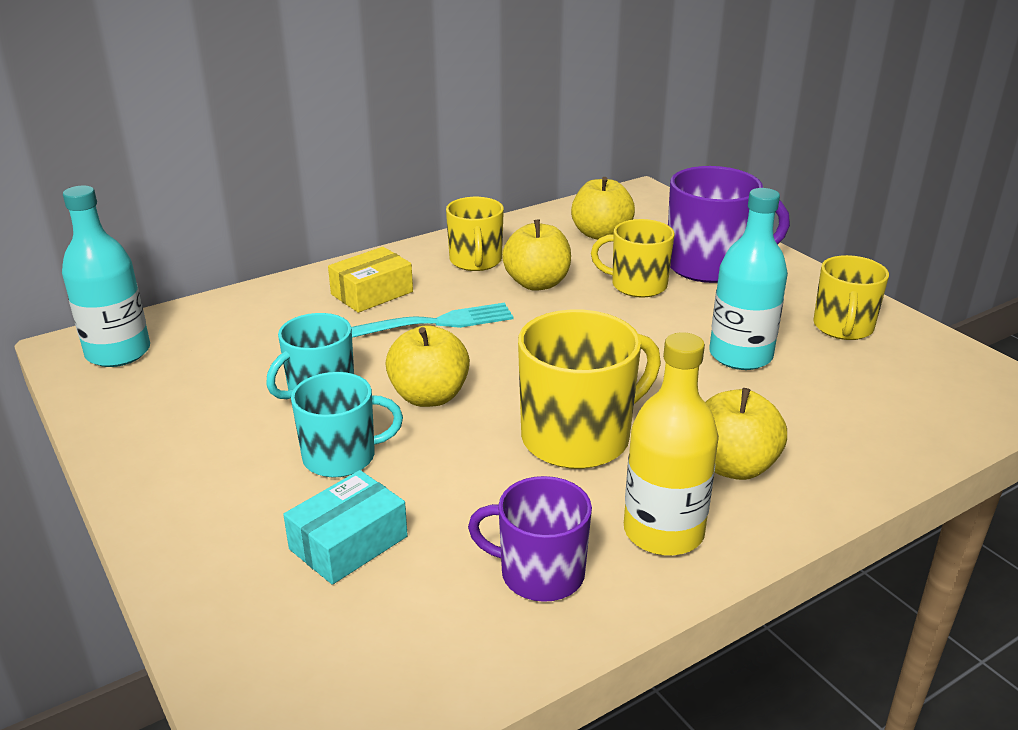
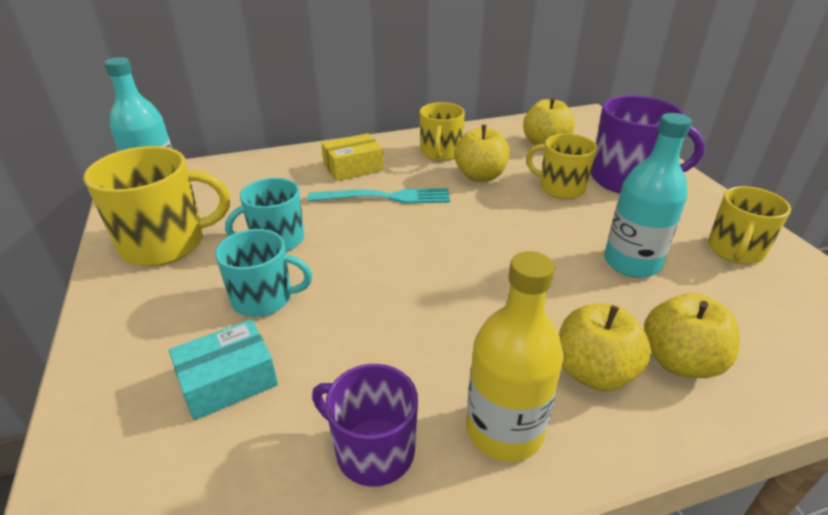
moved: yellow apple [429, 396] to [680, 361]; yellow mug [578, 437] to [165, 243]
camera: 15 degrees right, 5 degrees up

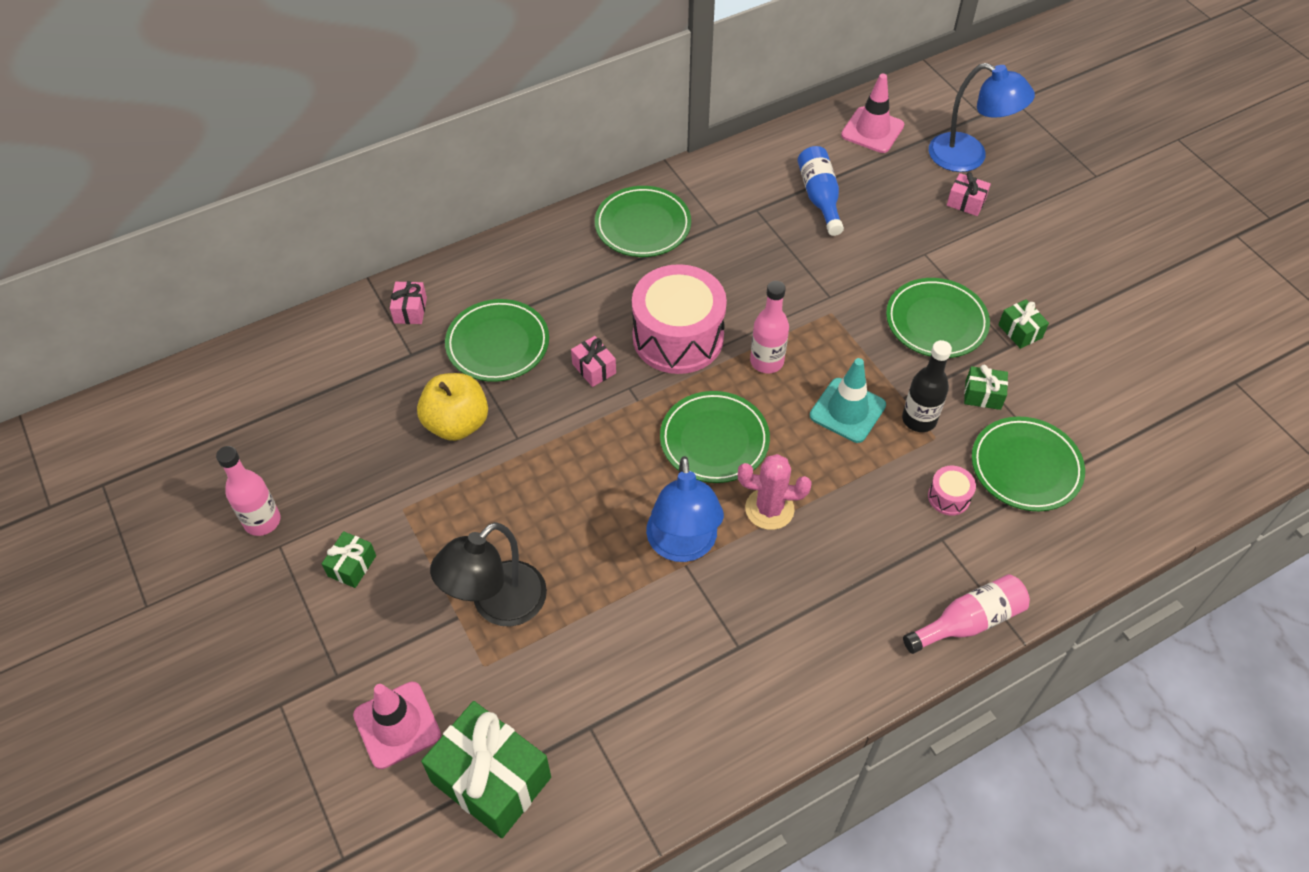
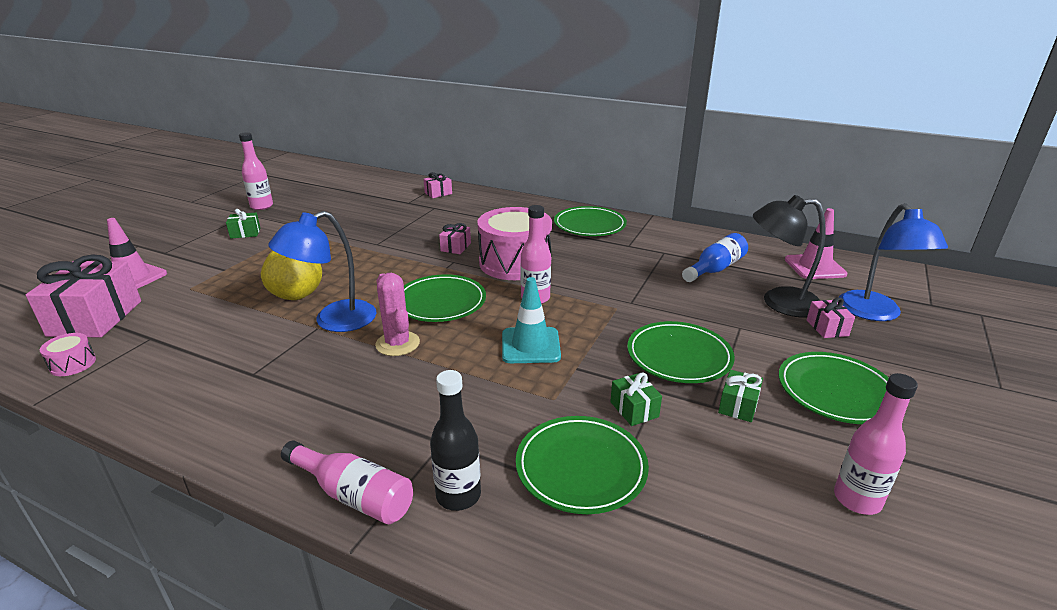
added: pink bottle [857, 499]
moved: yellow apple [457, 423] to [296, 294]; black lamp [498, 605] to [779, 302]; green plate [498, 344] to [836, 392]; black bottle [919, 419] to [458, 495]; pink drum [949, 497] to [73, 364]
recoloured: green gift [491, 779] to pink gift [95, 318]
camera: 55 degrees right, 25 degrees down

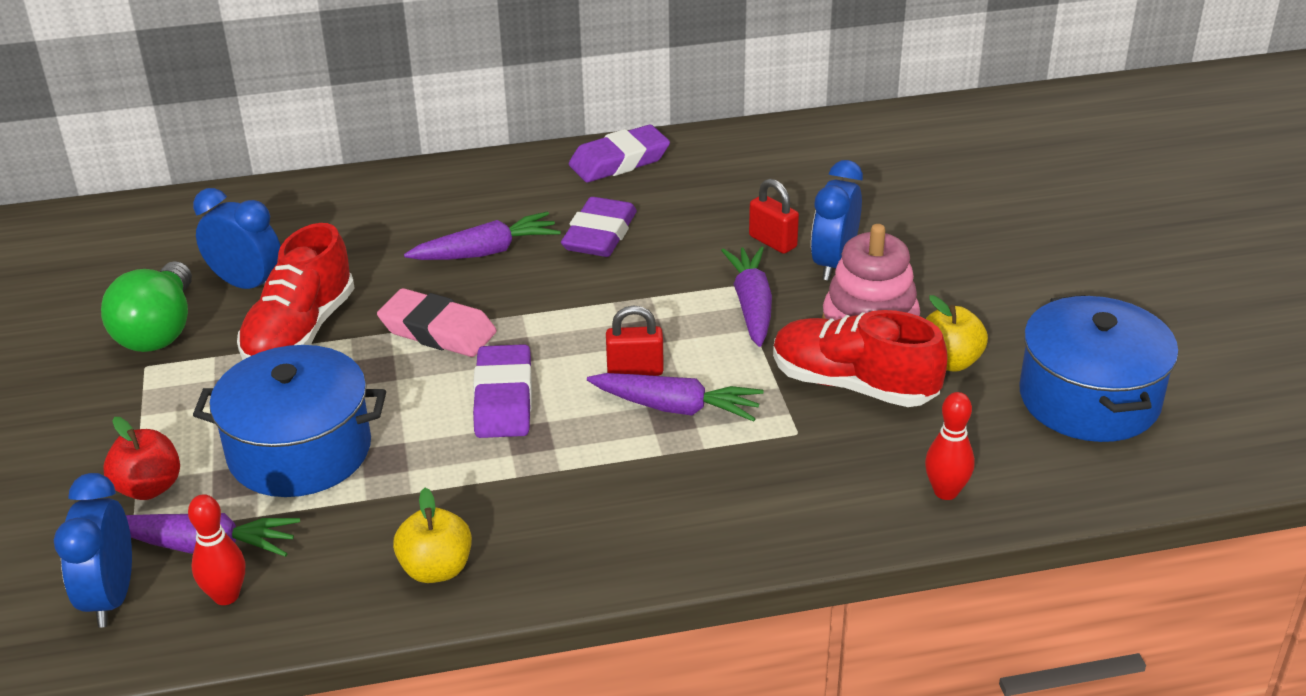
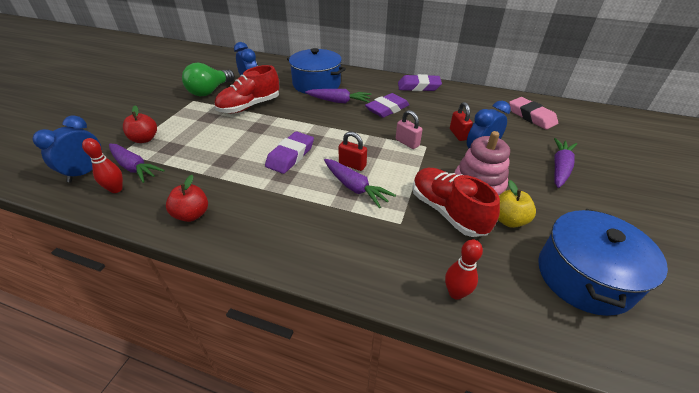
added: pink padlock [407, 143]
moved: blue pot [300, 451] to [316, 84]; pink eraser [438, 331] to [531, 116]; purple carrot [752, 306] to [560, 168]
recoloured: yellow apple [436, 569] to red apple [192, 214]
camera: 30 degrees right, 5 degrees up

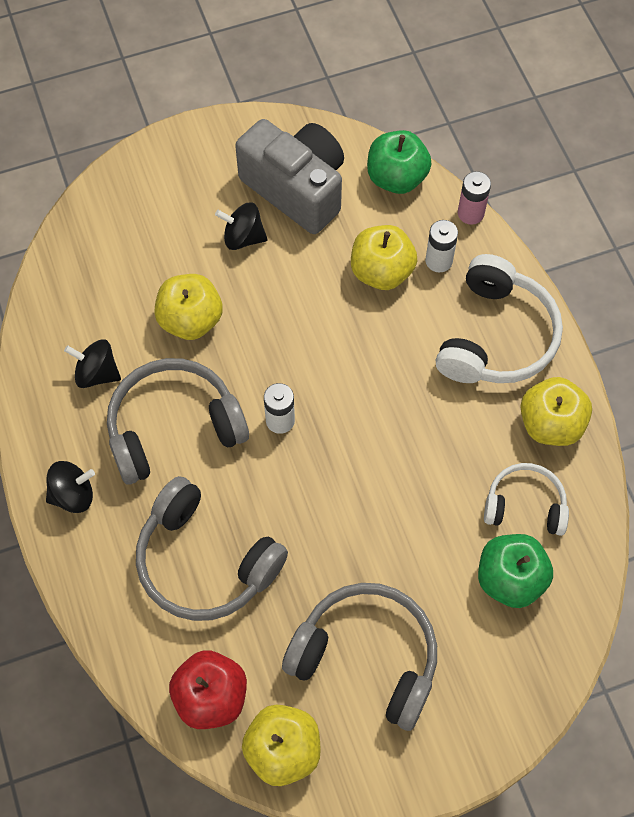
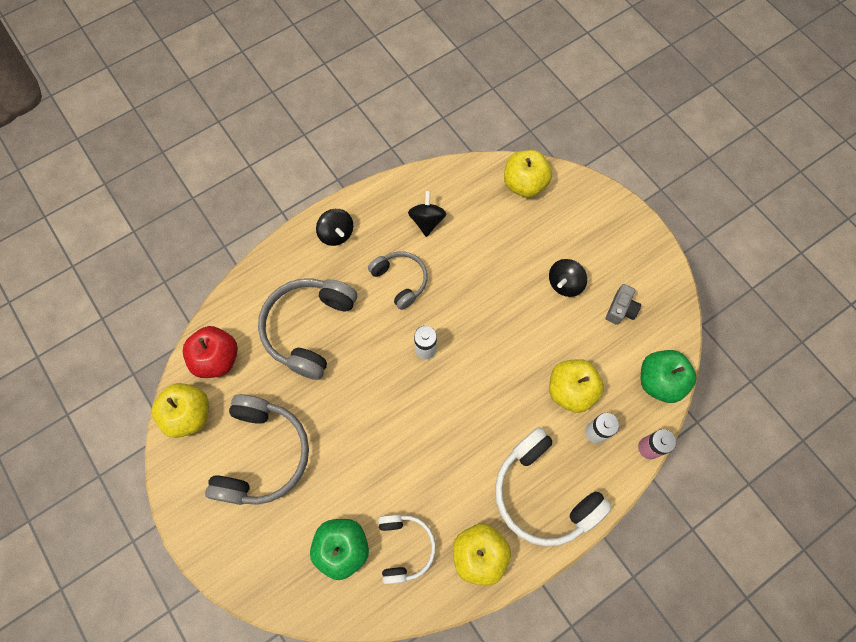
moved: yellow apple [190, 320] to [524, 184]
turned: black spinning top [243, 237] = [564, 283] 135 degrees counterclockwise; white headphones [496, 336] = [543, 493] 45 degrees clockwise
resized: grey headphones [173, 428] = [400, 281] x0.60; grey camera [296, 188] = [620, 309] x0.42
camera: 75 degrees right, 5 degrees up

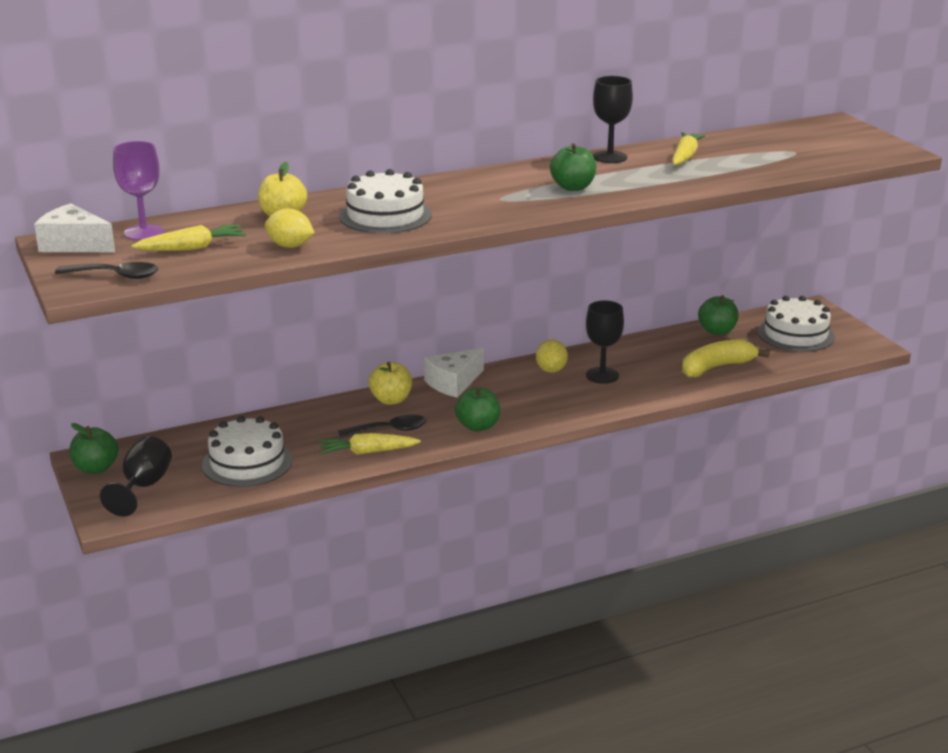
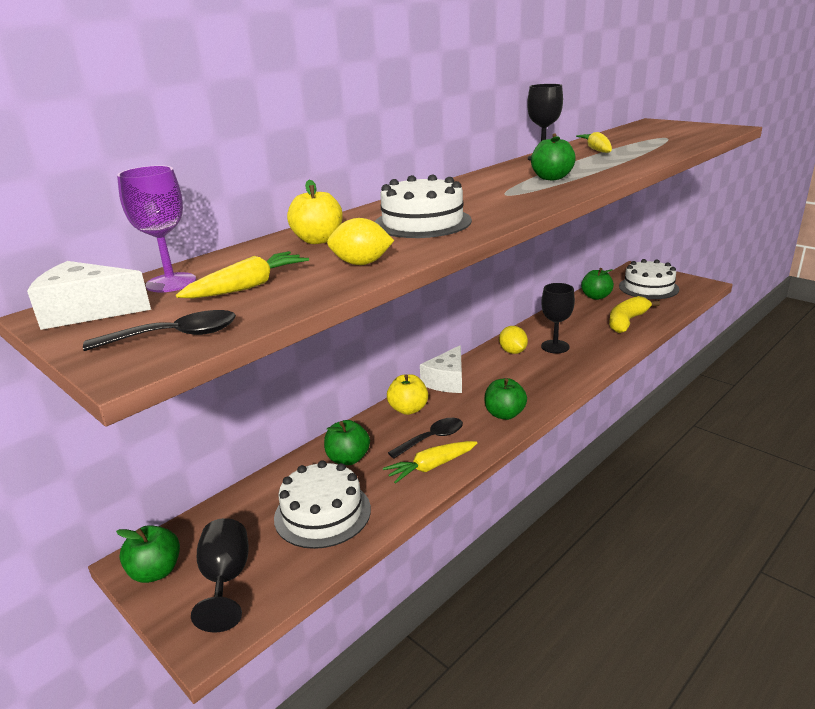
added: green apple [348, 459]
camera: 20 degrees left, 0 degrees up

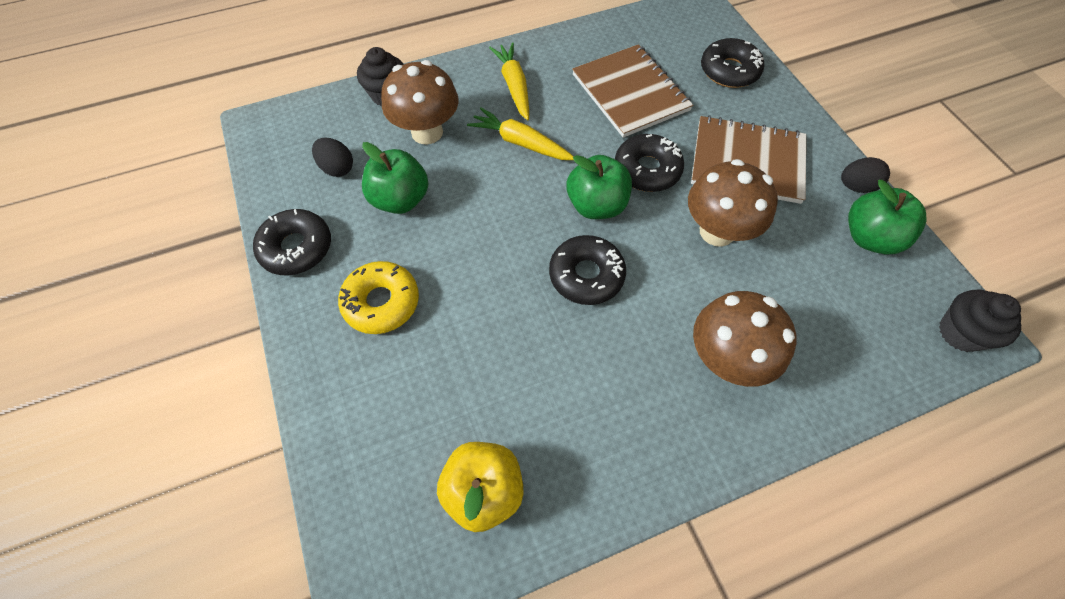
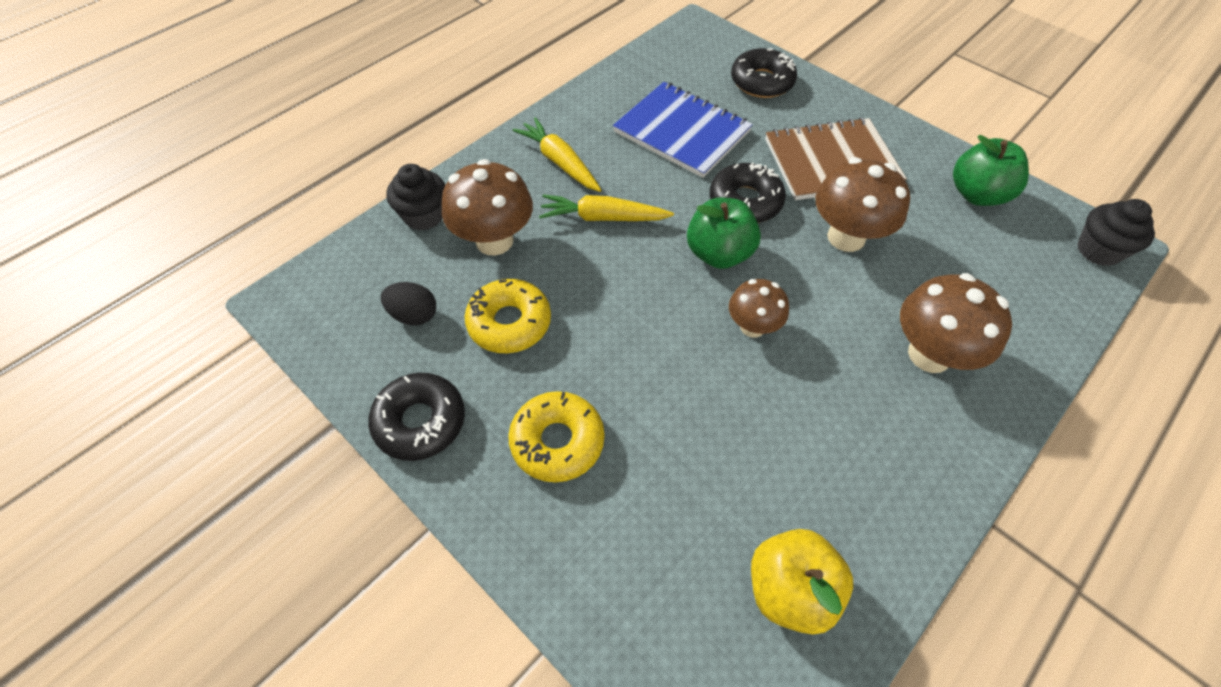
removed: black egg [856, 186]
replaced: green apple [400, 199] to yellow donut [509, 323]; black donut [586, 275] to brown mushroom [752, 327]
recoloured: brown notebook [630, 93] to blue notebook [682, 131]
camera: 25 degrees left, 5 degrees down

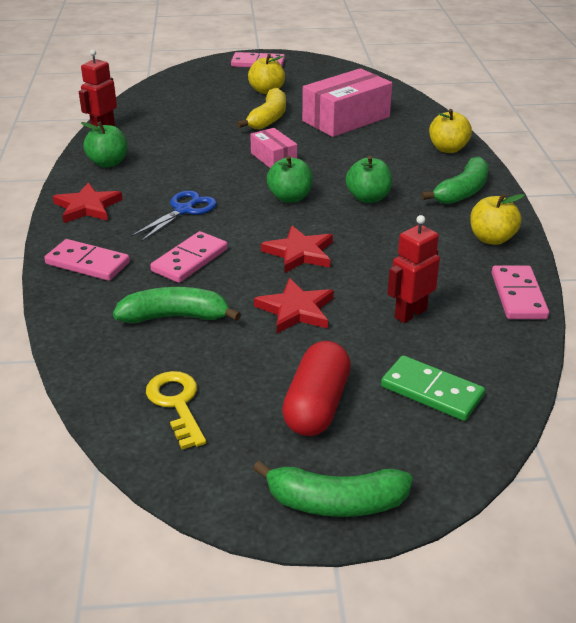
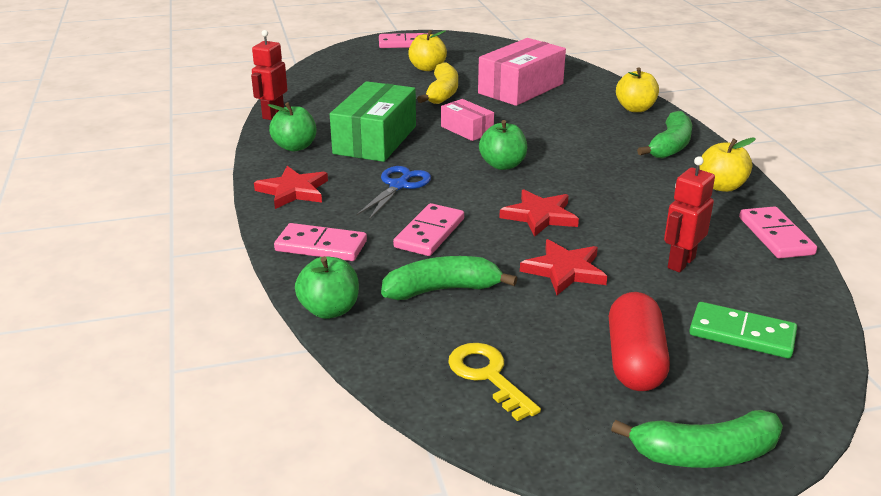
added: green box [375, 140]
moved: green apple [368, 198] to [329, 310]
camera: 10 degrees left, 5 degrees down

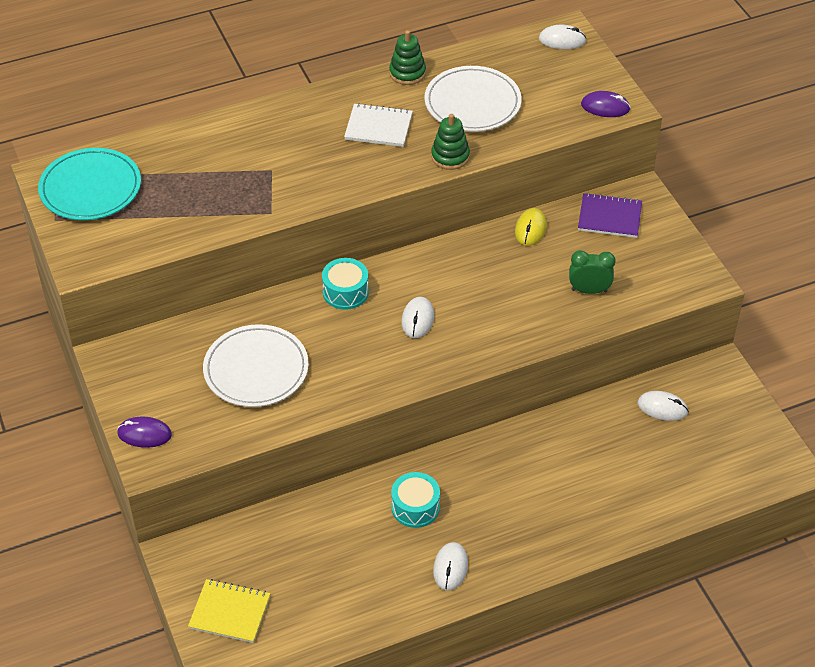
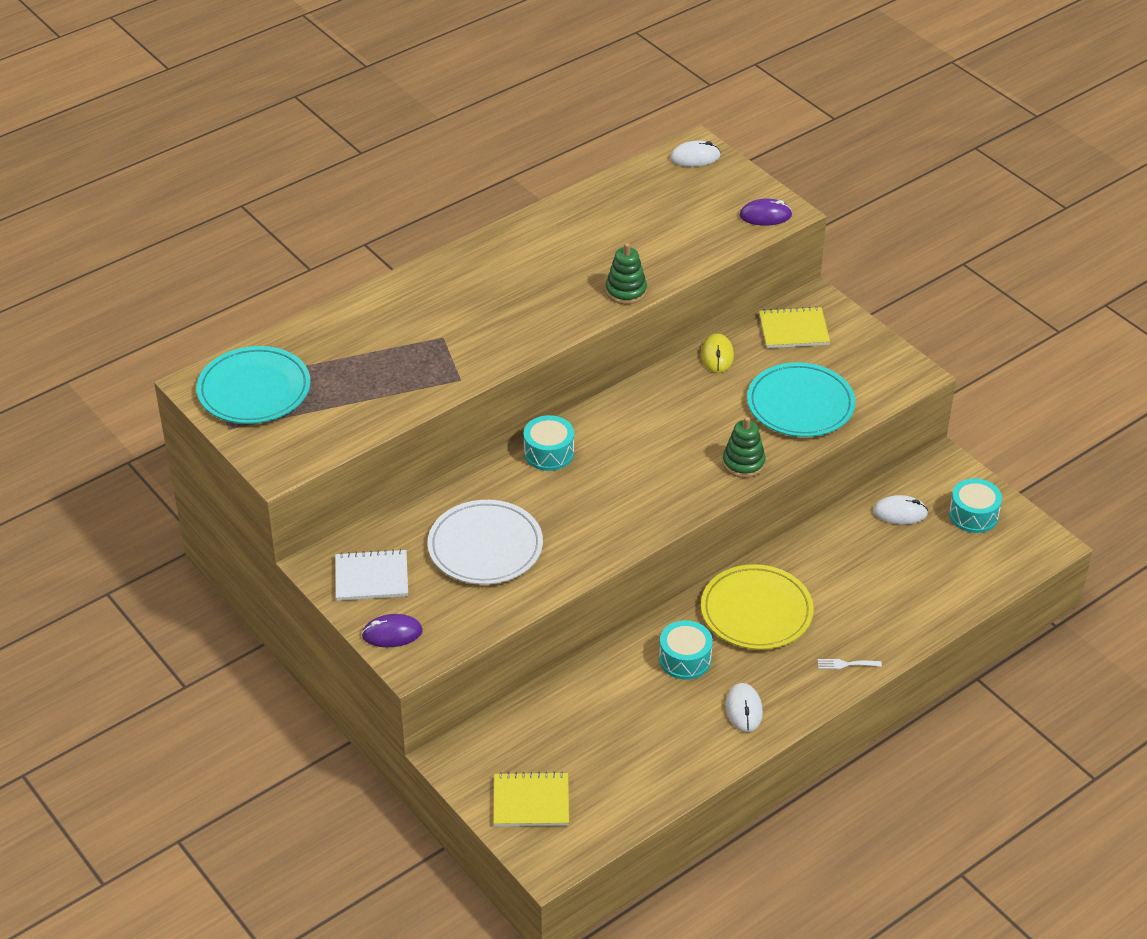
removed: white mouse [417, 319]; white plate [472, 103]
added: yellow plate [756, 611]; white fork [846, 664]; turquoise drum [973, 515]
moved: white notebook [378, 127] to [371, 577]; green stacking toy [407, 73] to [743, 463]
replaced: green clock [589, 290] to turquoise plate [800, 404]
recoloured: purple notebook [609, 217] to yellow notebook [793, 330]
camera: 15 degrees left, 5 degrees down

